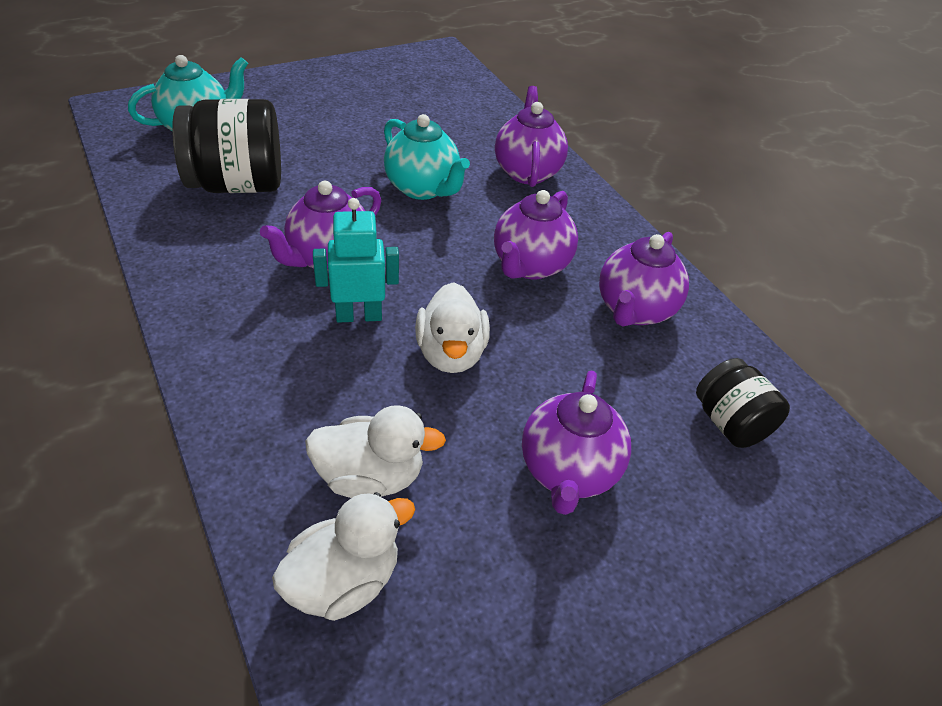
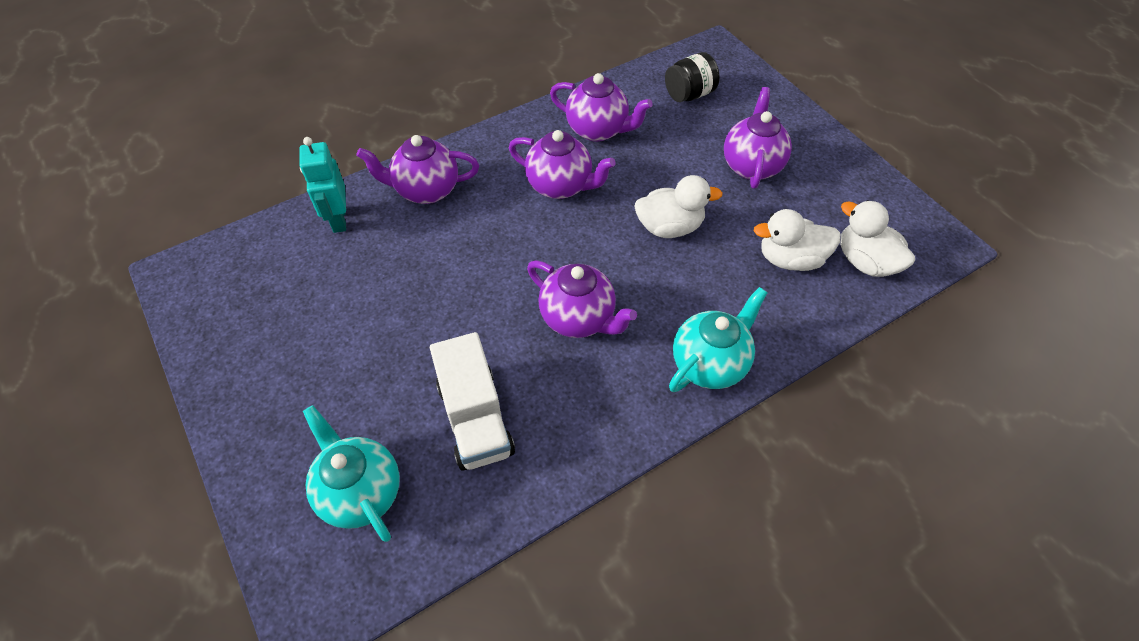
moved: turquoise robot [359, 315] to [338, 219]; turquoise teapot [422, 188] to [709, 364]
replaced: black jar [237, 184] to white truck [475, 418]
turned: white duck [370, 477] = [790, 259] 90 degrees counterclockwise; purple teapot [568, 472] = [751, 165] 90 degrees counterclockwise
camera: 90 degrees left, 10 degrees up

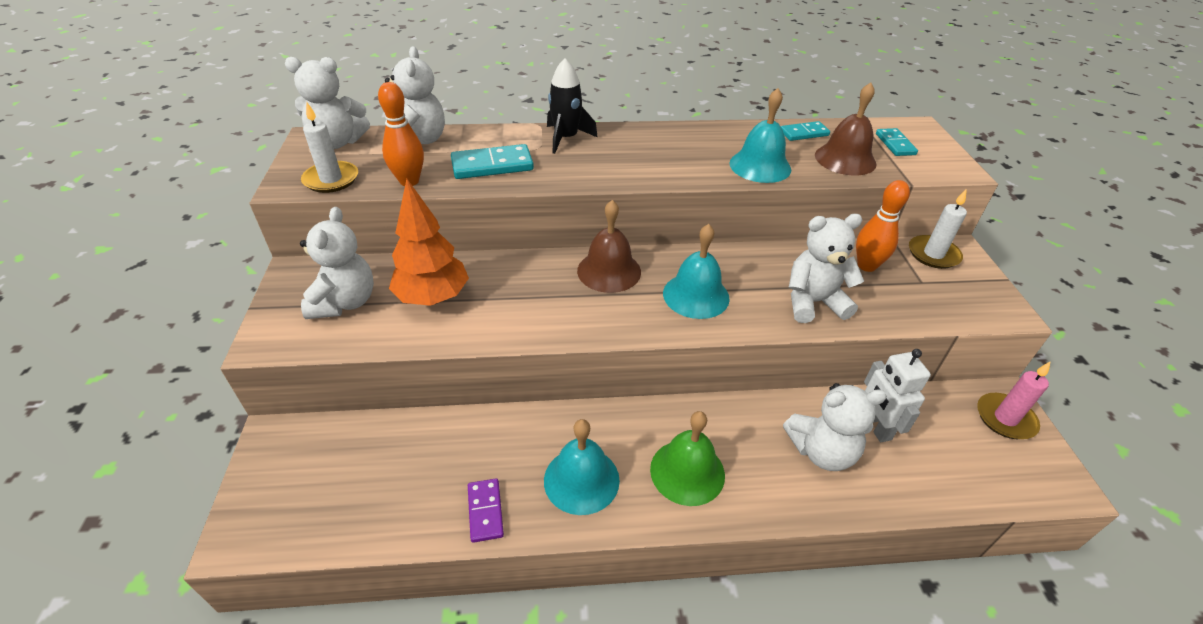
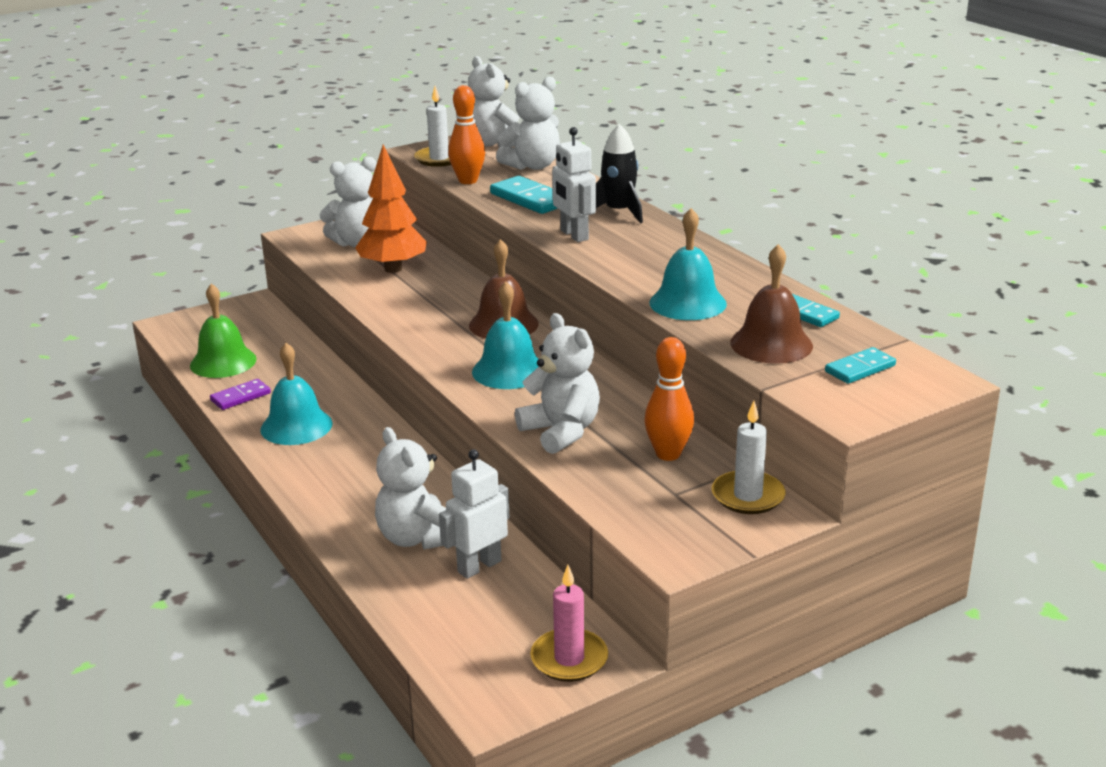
added: white robot [574, 235]
moved: green bell [687, 472] to [223, 362]
camera: 65 degrees right, 15 degrees down

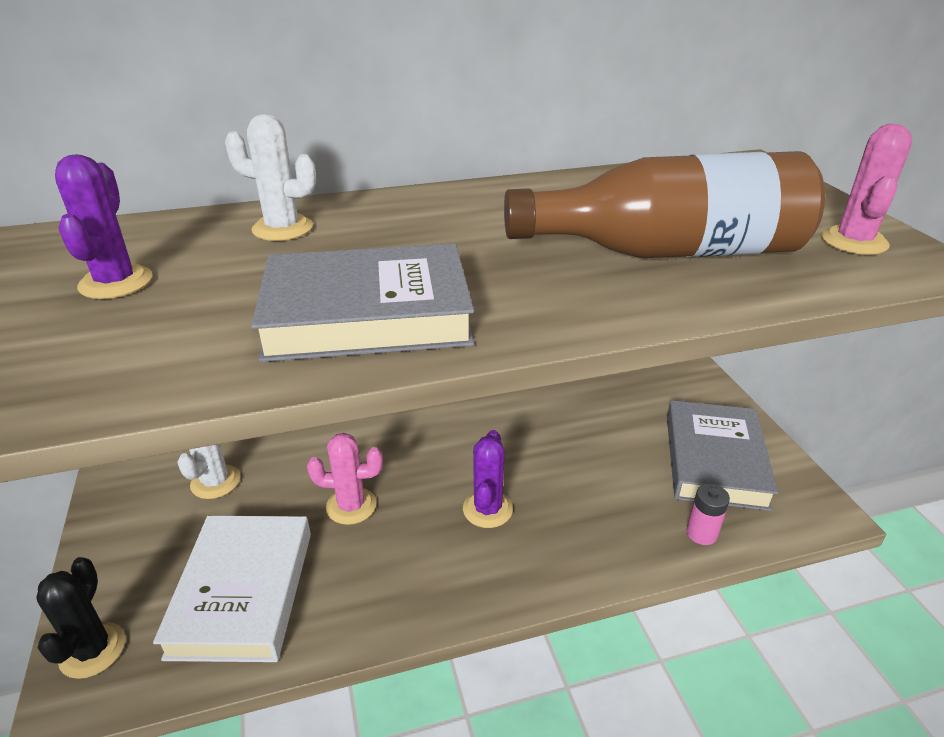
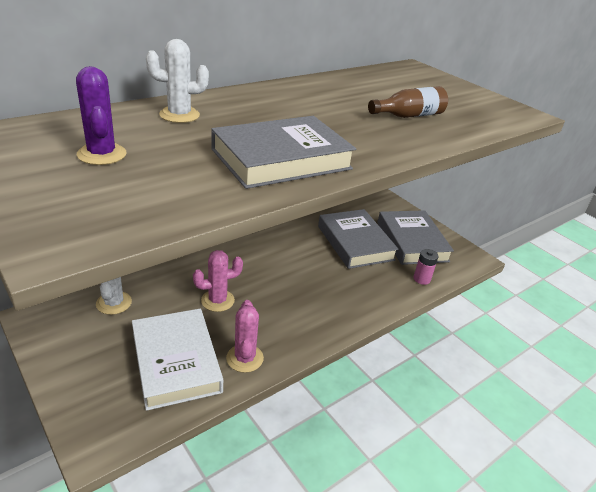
removed: black cactus [93, 650]; purple cactus [487, 509]
added: grey book [355, 243]
moved: pink cactus [854, 241] to [245, 358]
resized: brown bottle [668, 252] = [409, 116] x0.51
camera: 25 degrees left, 0 degrees up

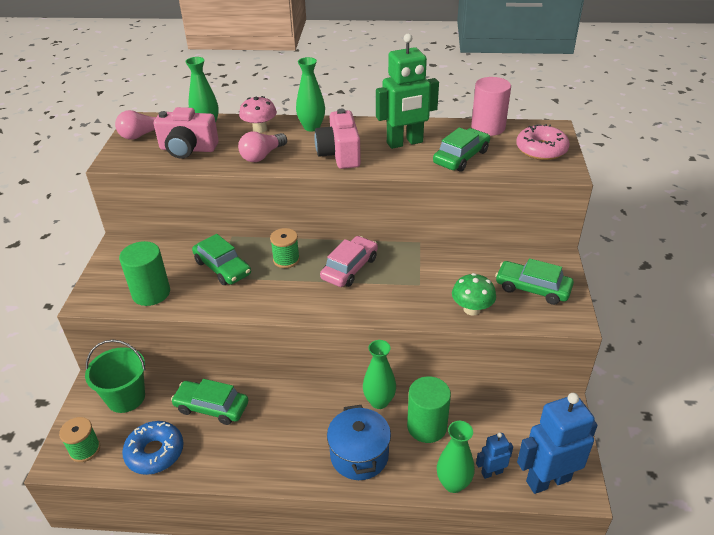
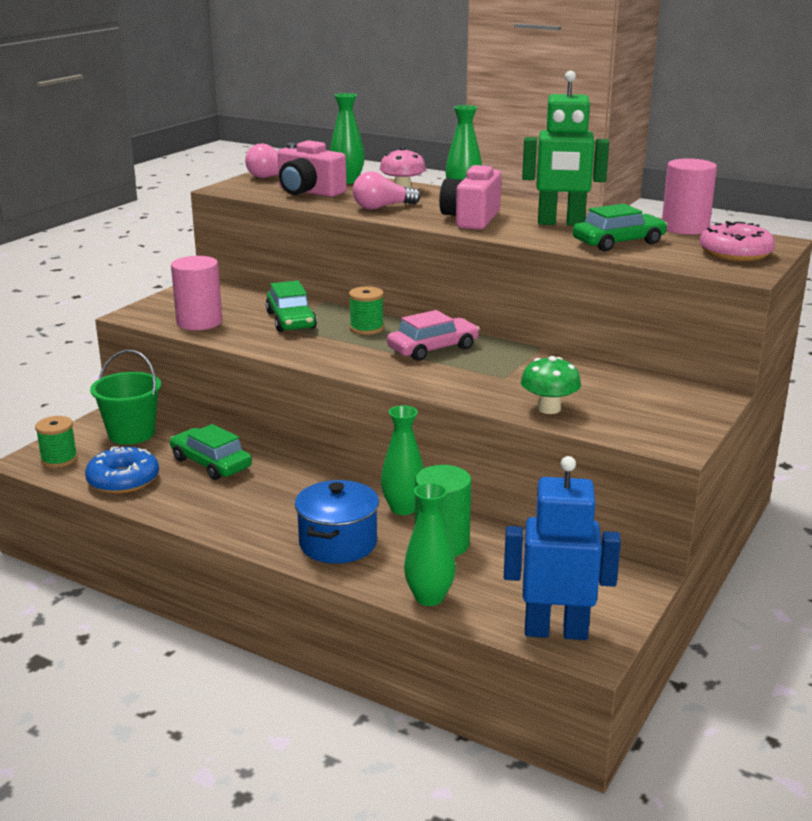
removed: blue robot [491, 472]; green car [532, 288]
recoloured: green cylinder [151, 293] to pink cylinder [199, 322]
camera: 25 degrees right, 15 degrees down

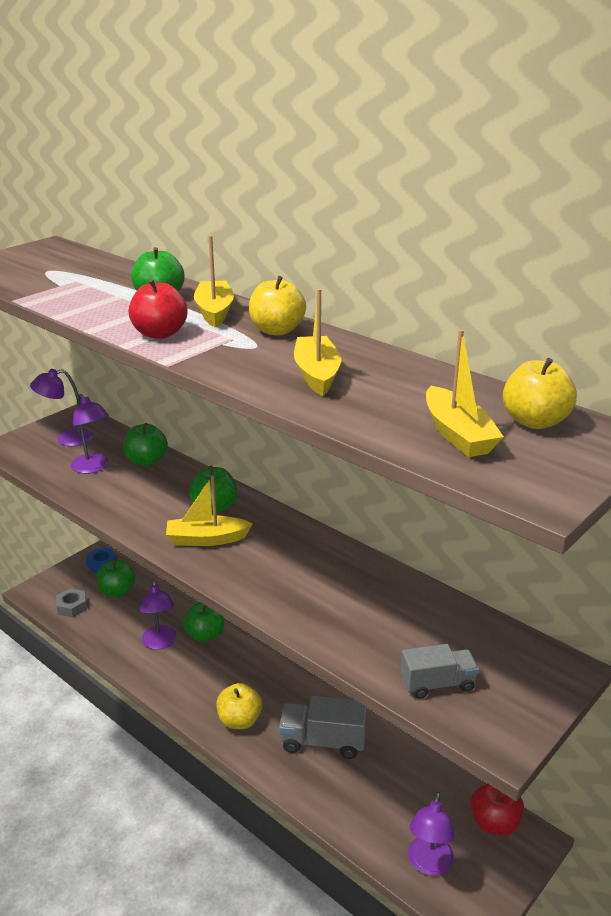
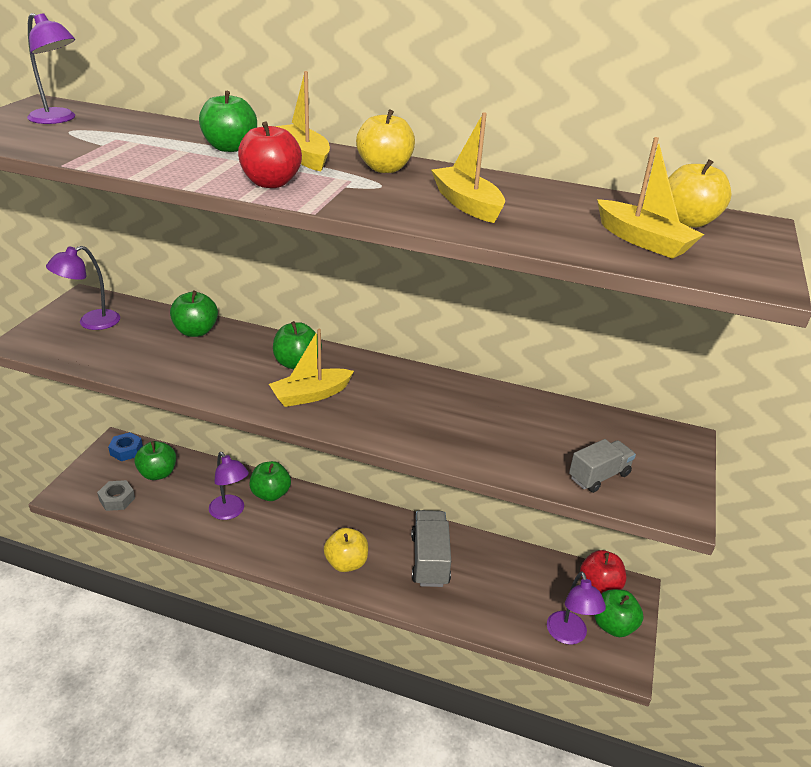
added: green apple [613, 625]
moved: purple lamp [93, 468] to [58, 119]
turned: grey truck [323, 741] = [430, 560] 105 degrees clockwise
camera: 25 degrees left, 5 degrees up

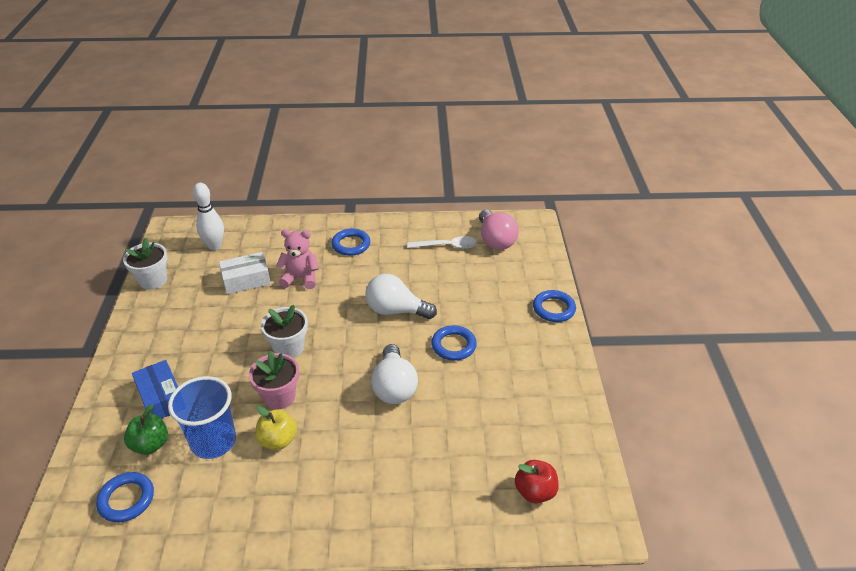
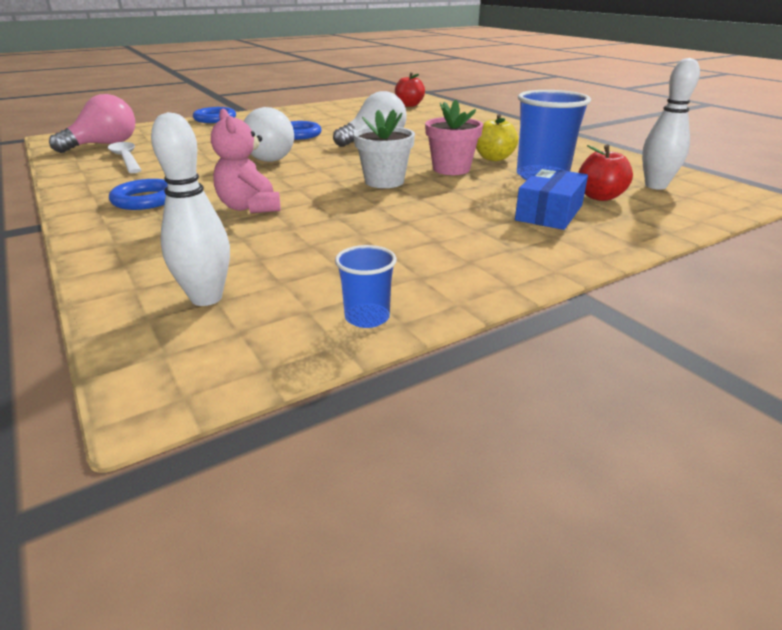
removed: white box [246, 280]
replaced: blue ring [126, 499] to white bowling pin [655, 186]; white flower pot [153, 280] to blue cup [367, 317]
recoloured: green apple [150, 445] to red apple [599, 197]
camera: 120 degrees left, 10 degrees down

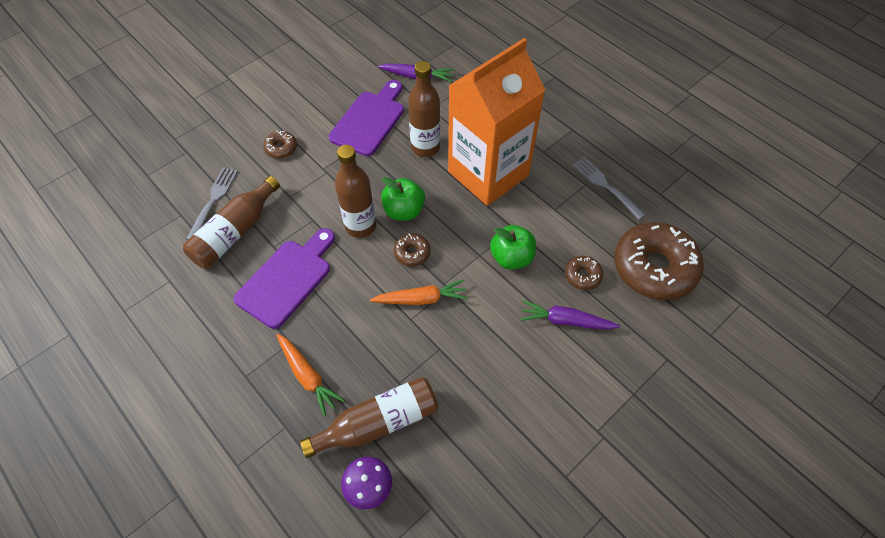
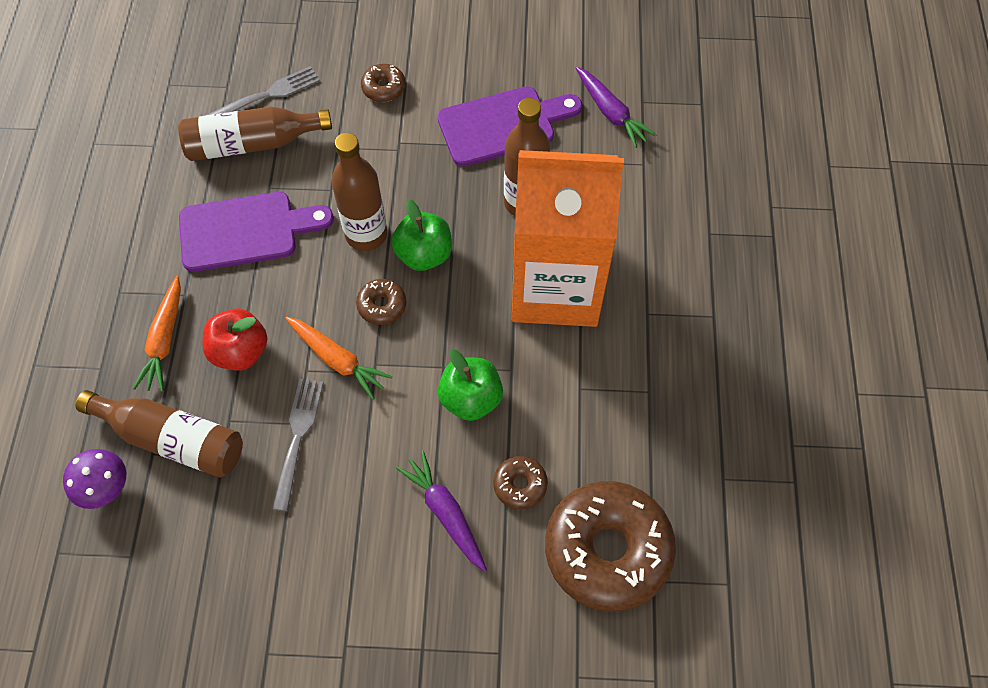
added: red apple [240, 351]
moved: grey fork [606, 186] to [298, 438]
camera: 45 degrees right, 5 degrees up

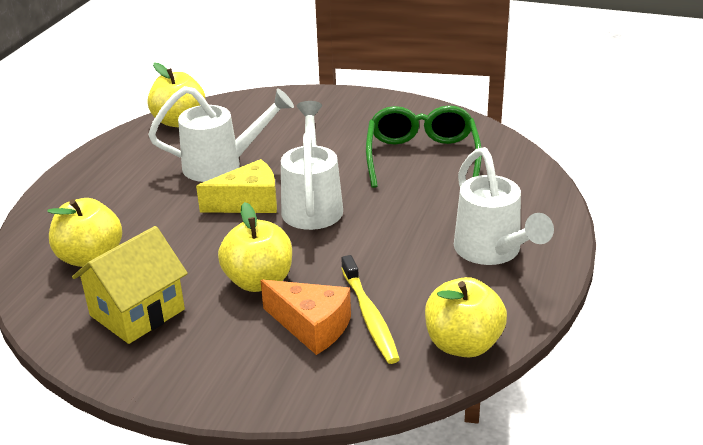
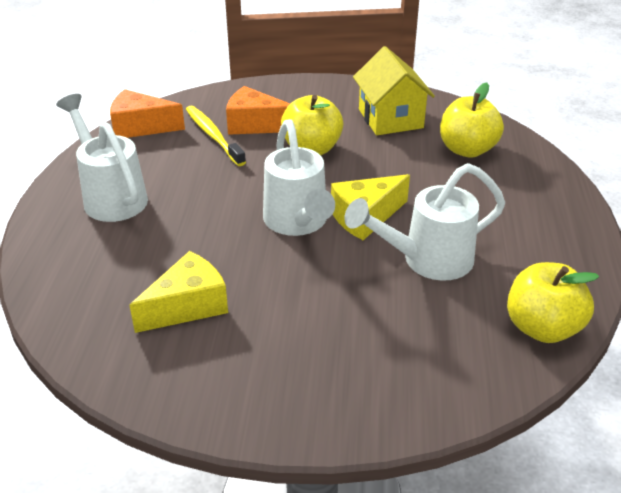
replaced: green glasses [422, 157] to yellow cheese [188, 306]; yellow apple [463, 344] to orange cheese [141, 127]
turned: yellow house [137, 312] = [390, 118] 45 degrees counterclockwise
camera: 165 degrees right, 5 degrees up

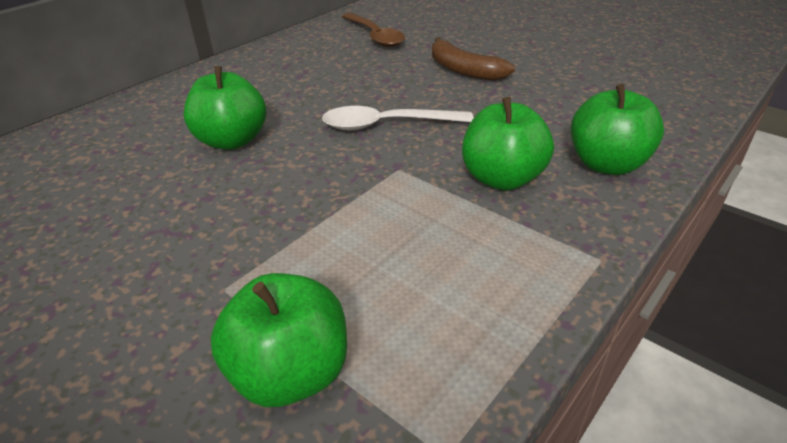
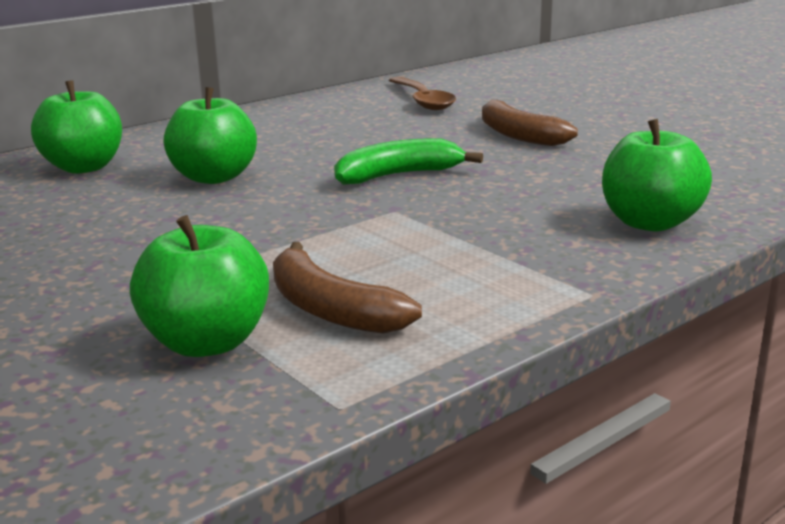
added: brown banana [330, 309]
moved: green apple [502, 179] to [84, 167]
replaced: white spoon [387, 125] to green banana [398, 175]
camera: 10 degrees right, 15 degrees down

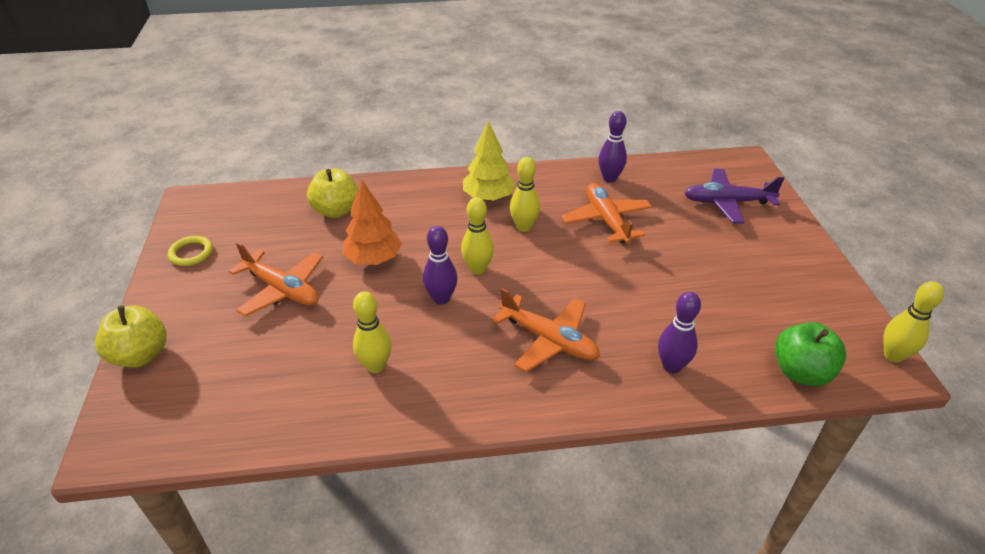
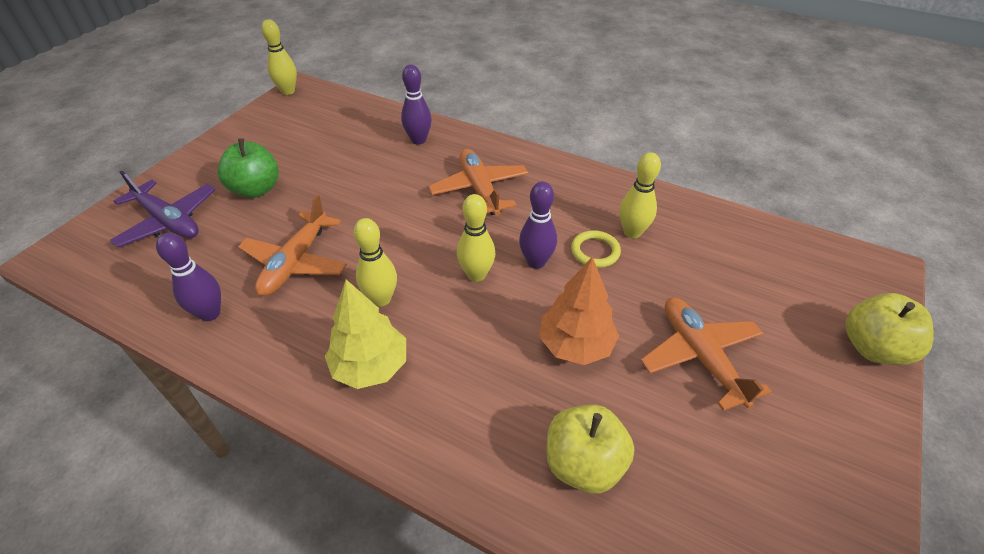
moved: yellow ring [191, 253] to [595, 251]; green apple [801, 372] to [256, 189]
camera: 145 degrees left, 5 degrees up

